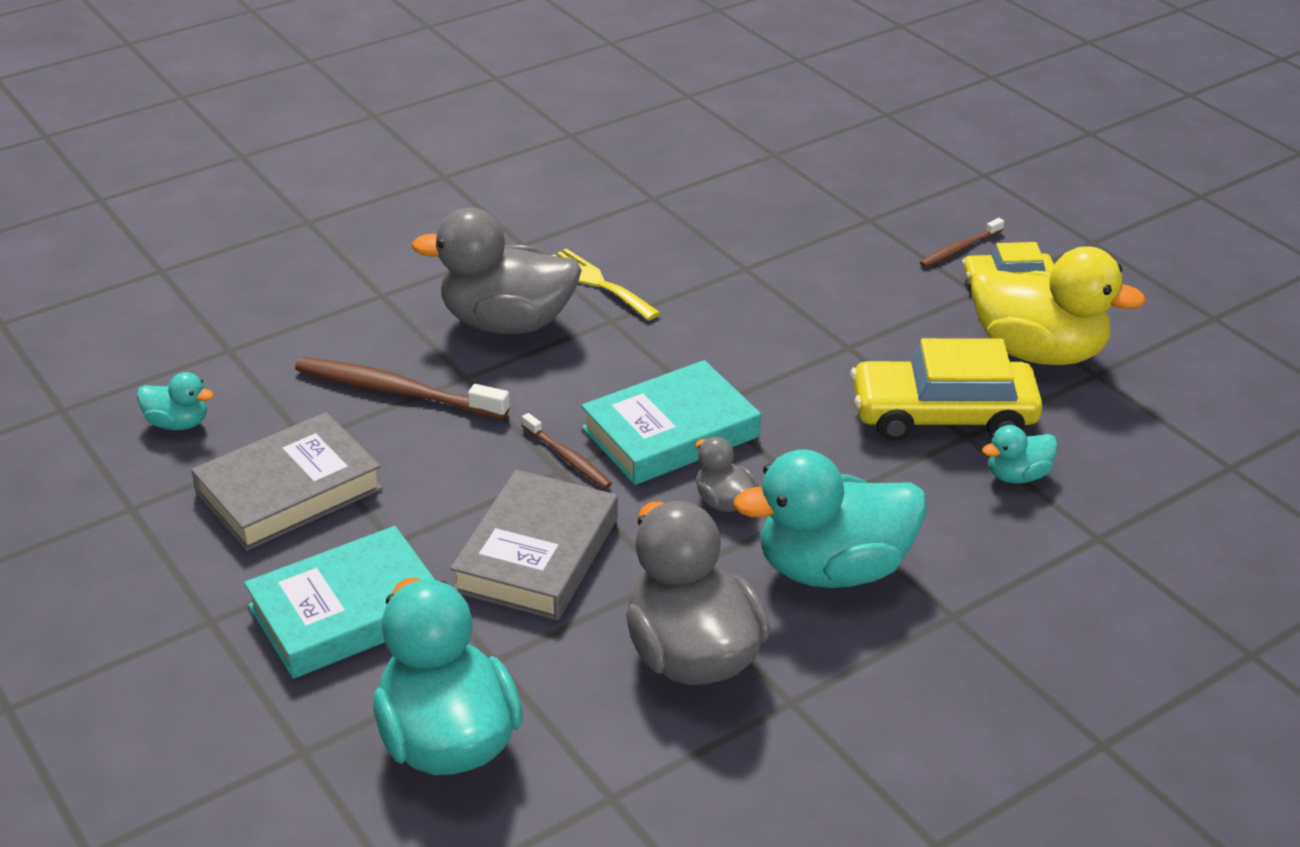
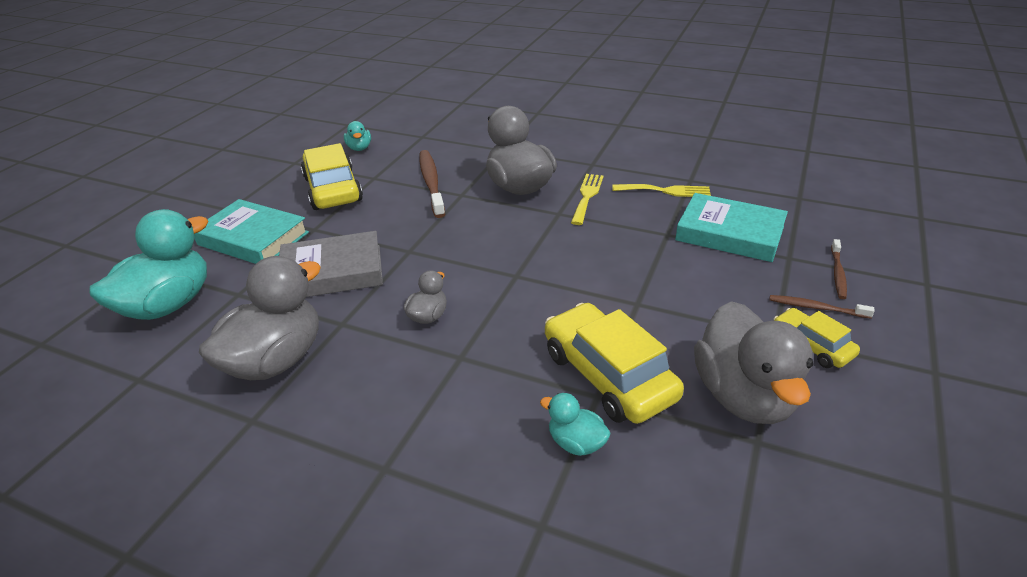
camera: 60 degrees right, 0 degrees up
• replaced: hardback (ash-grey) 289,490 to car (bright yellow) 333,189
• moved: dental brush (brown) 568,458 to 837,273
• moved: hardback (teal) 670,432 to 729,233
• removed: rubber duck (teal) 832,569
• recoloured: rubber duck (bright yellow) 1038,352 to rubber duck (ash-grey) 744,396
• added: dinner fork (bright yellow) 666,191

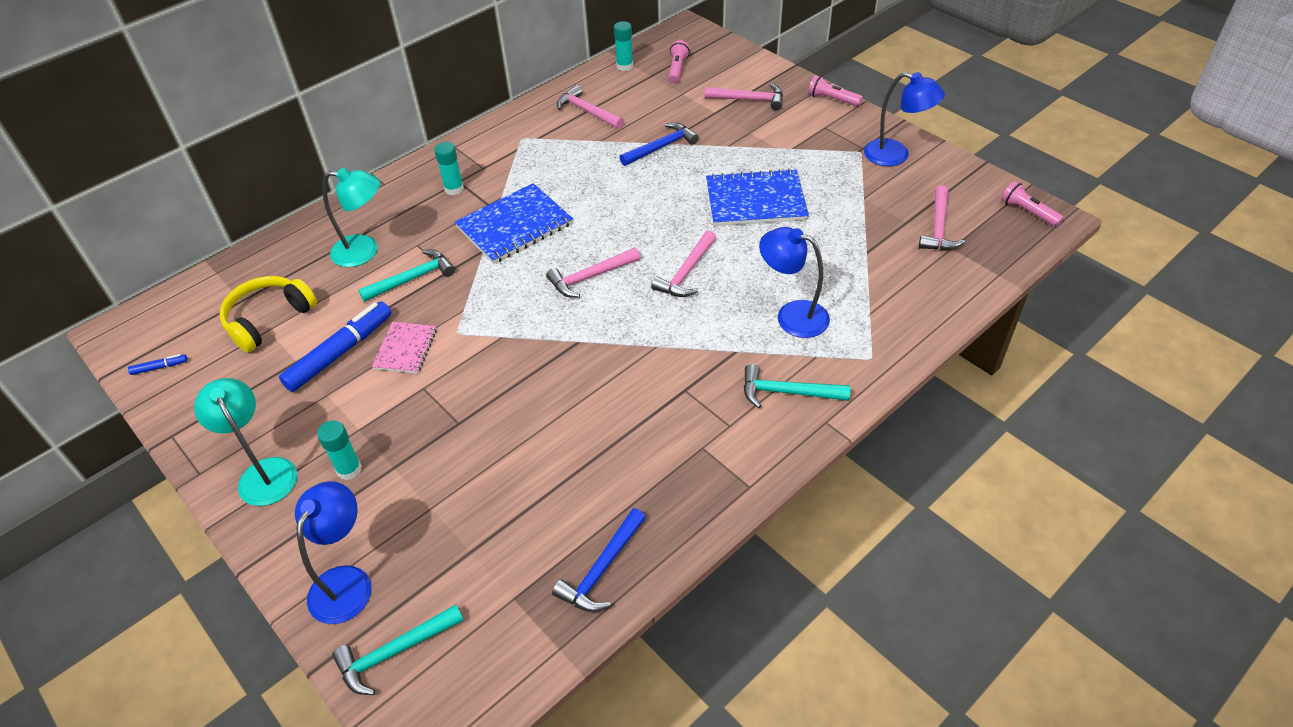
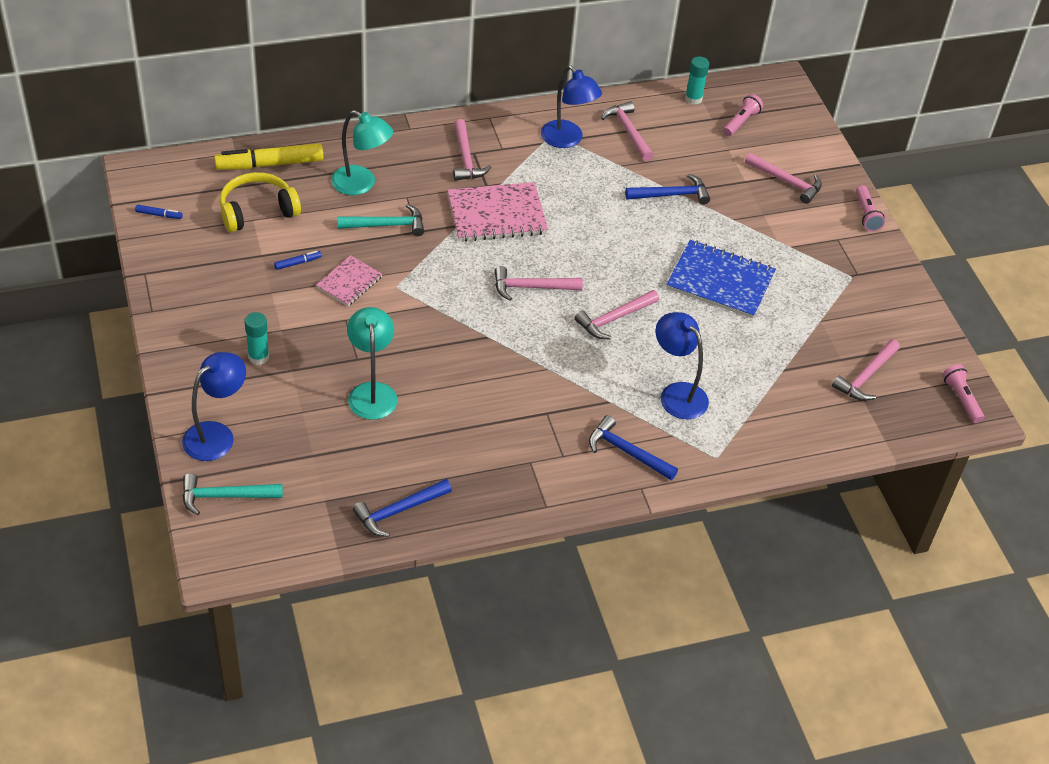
camera: 20 degrees right, 0 degrees up
• moved: desk lamp (teal) 264,472 to 372,392
• resized: marker pen (cobalt) 340,353 = 297,263 x0.43
• replaced: glue (teal) 454,189 to carpenter's hammer (rose-pink) 466,158
• recoloured: notebook (cobalt) 514,225 to notebook (rose-pink) 497,214
• recoloured: carpenter's hammer (teal) 787,392 to carpenter's hammer (cobalt) 627,452
• turned: torch (rose-pink) 832,99 = 866,214 150 degrees counterclockwise
• moved: desk lamp (cobalt) 896,155 to 567,140
• added: marker pen (bright yellow) 270,164

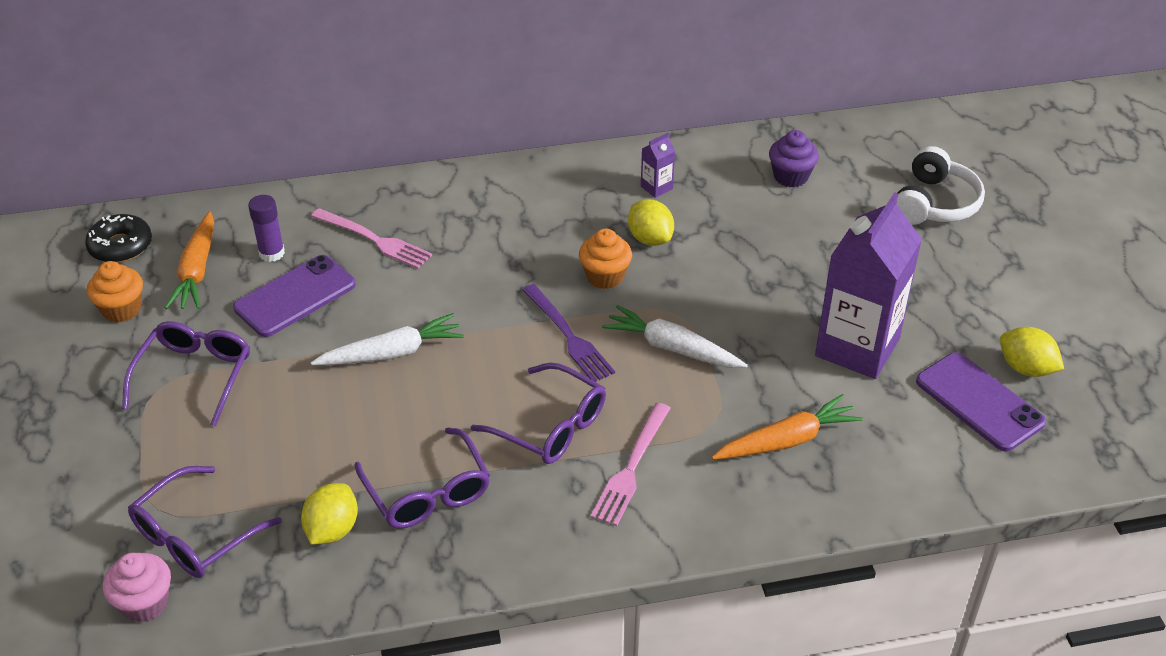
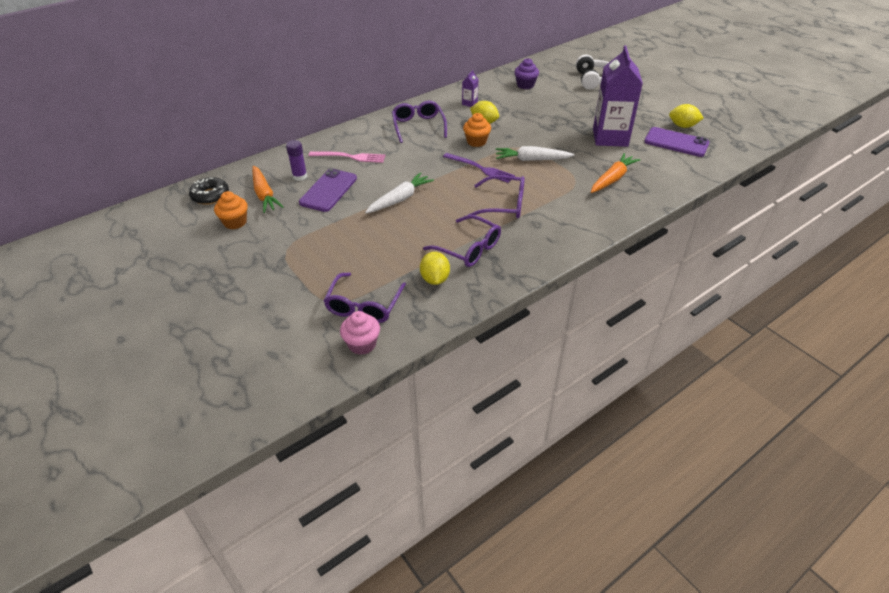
camera: 25 degrees left, 0 degrees up
• moved: eyeglasses (purple) 194,375 to 418,126
• removed: dinner fork (rose-pink) 631,467

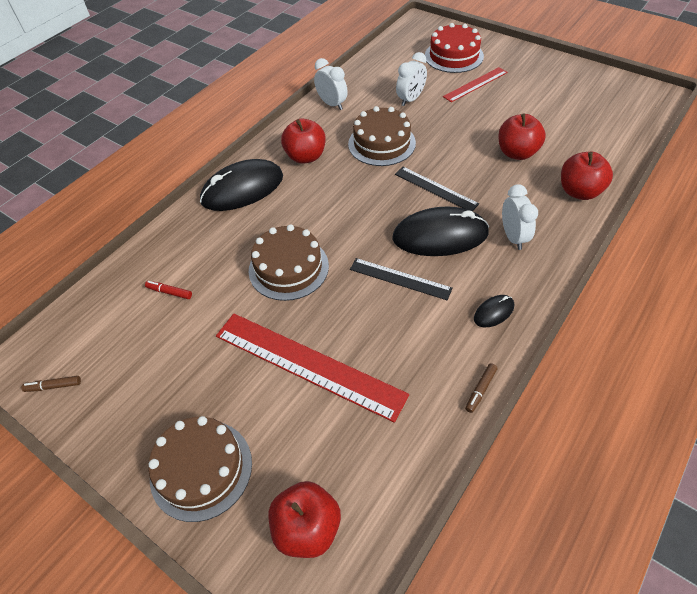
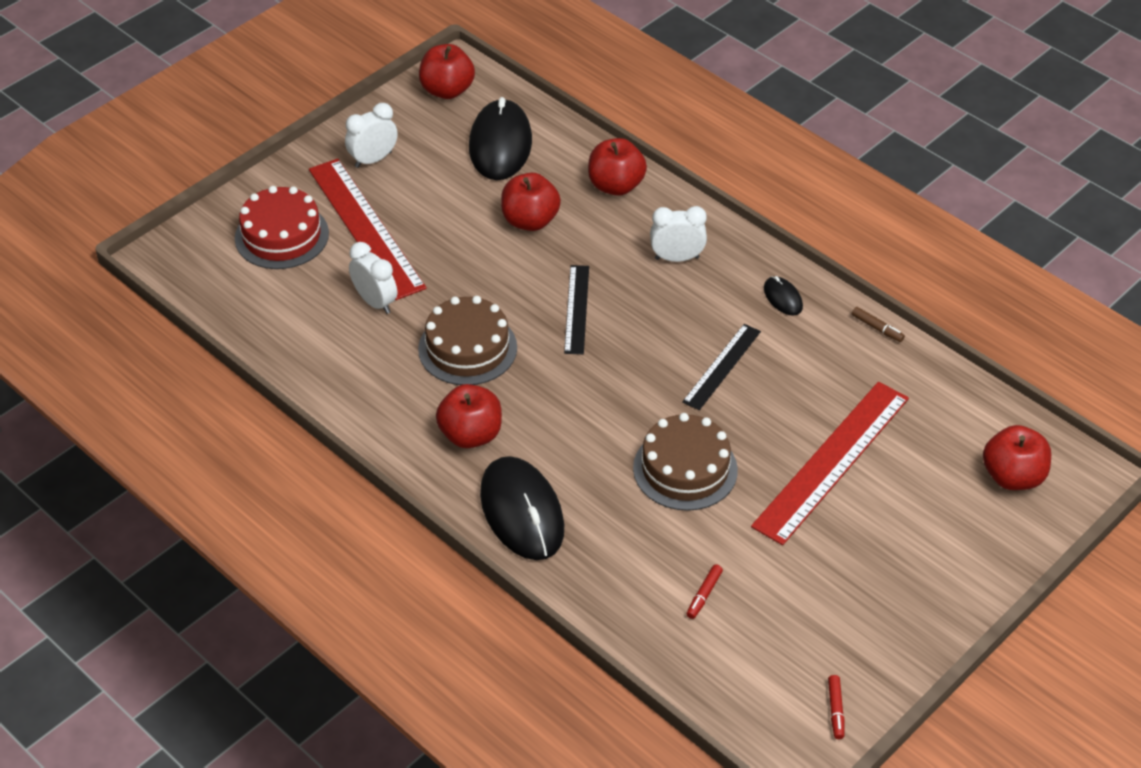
camera: 85 degrees left, 5 degrees down
• recoloured: marker pen (brown) 53,386 to marker pen (crimson) 835,710
• removed: gateau (brown) 201,469
• moved: bedside clock (pure white) 332,104 to 373,159
• moved: computer mouse (jet-black) 440,236 to 500,144
• turned: ruler (jet-black) 435,189 = 576,309 45 degrees counterclockwise
• resized: ruler (crimson) 475,84 = 366,228 x1.81
• added: toy apple (crimson) 447,90

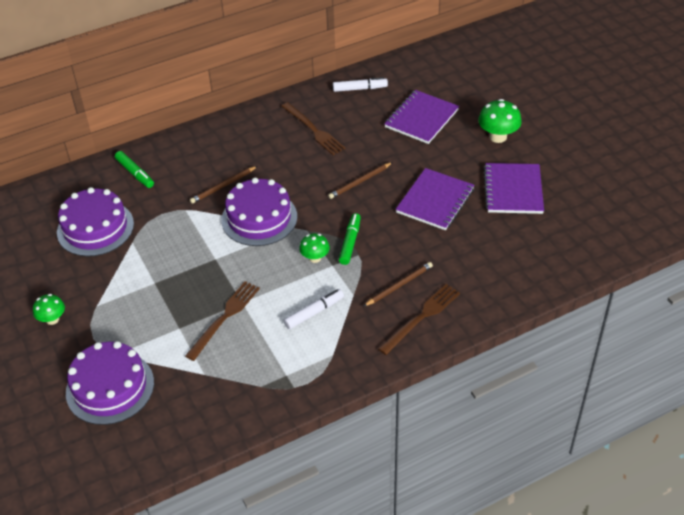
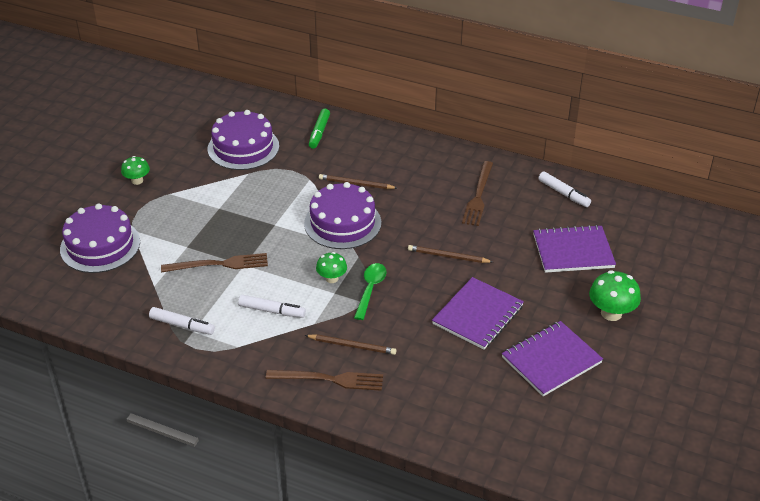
camera: 50 degrees right, 5 degrees down
• replaced: marker pen (leaf-green) 350,242 to teaspoon (leaf-green) 370,289
• turned: notebook (purple) 435,201 = 478,315 45 degrees counterclockwise
• added: marker pen (pure white) 182,325

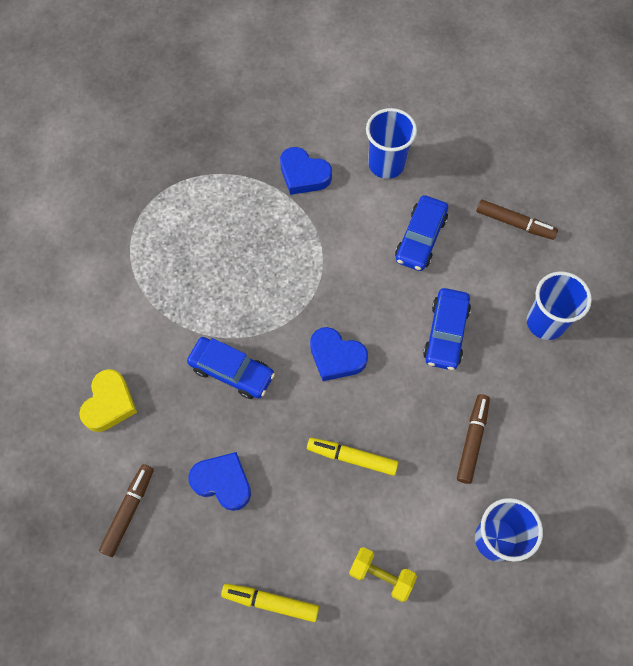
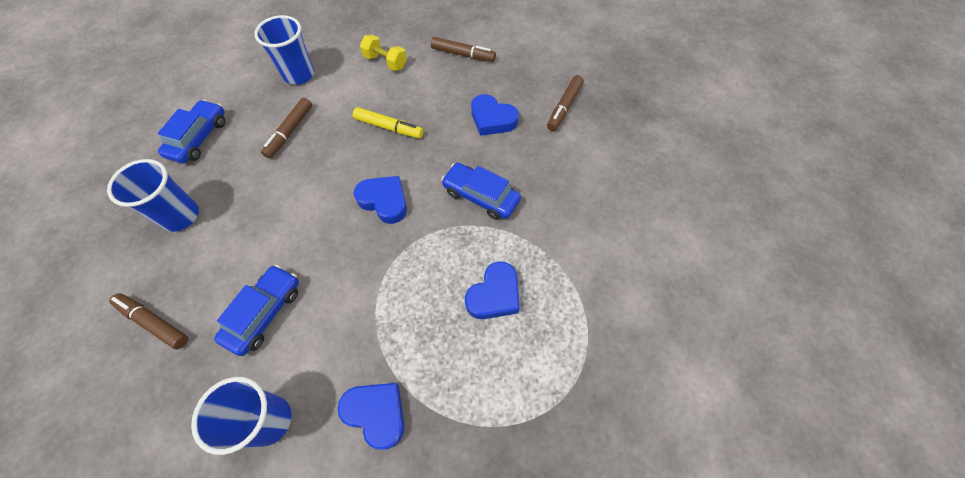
camera: 175 degrees left, 5 degrees down
• removed: love heart (bright yellow) 109,403
• recoloured: marker pen (bright yellow) 270,602 to marker pen (brown) 463,54
• moved: car (cobalt) 445,333 to 199,138
• added: love heart (cobalt) 494,295

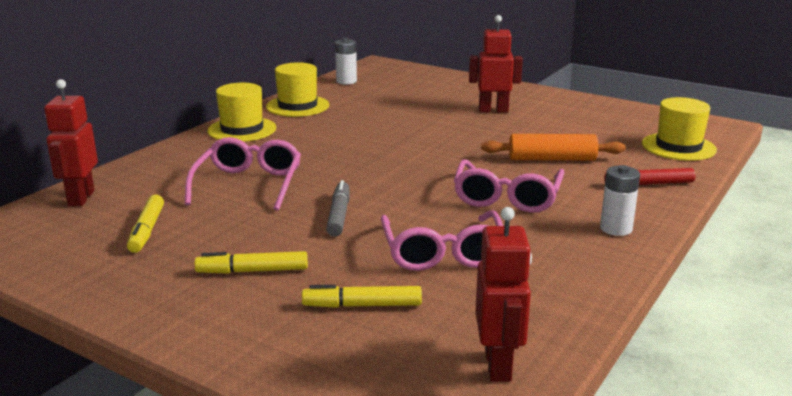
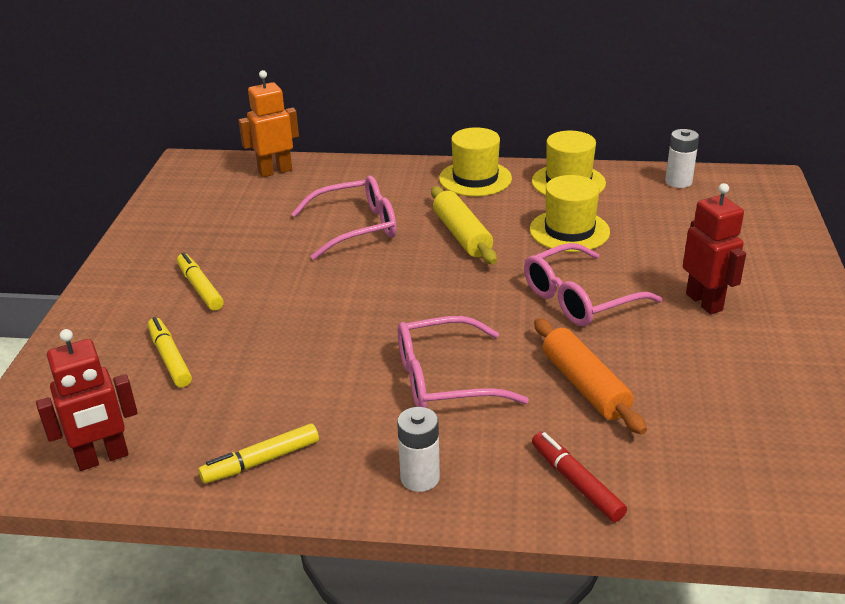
camera: 65 degrees right, 10 degrees up
• recoloured: toy robot (crimson) 80,198 to toy robot (bright orange) 275,171
• moved: marker pen (bright yellow) 147,230 to 262,461
• removed: marker pen (ash-grey) 339,215
• moved: eyeglasses (rose-pink) 443,253 to 579,298
• moved: top hat (bright yellow) 678,147 to 569,231
• added: rolling pin (bright yellow) 462,235

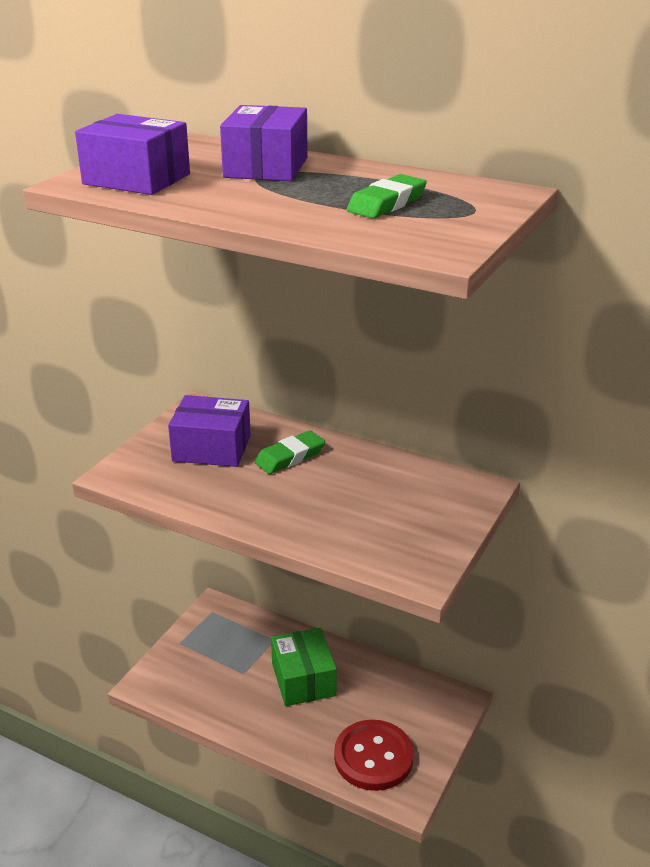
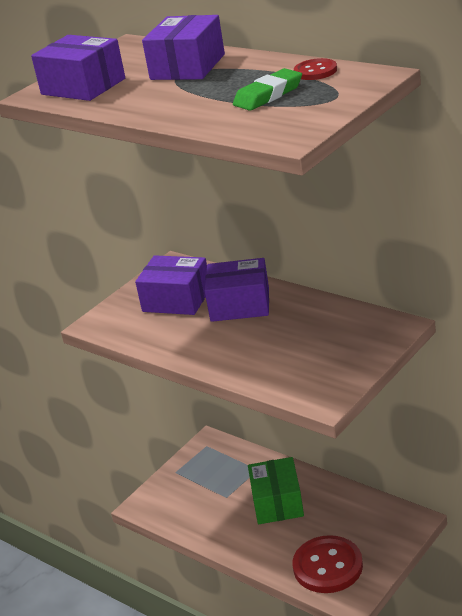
camera: 15 degrees right, 0 degrees up
• replaced: pencil eraser (leaf-green) 290,457 to box (purple) 240,305
• added: shirt button (crimson) 315,71

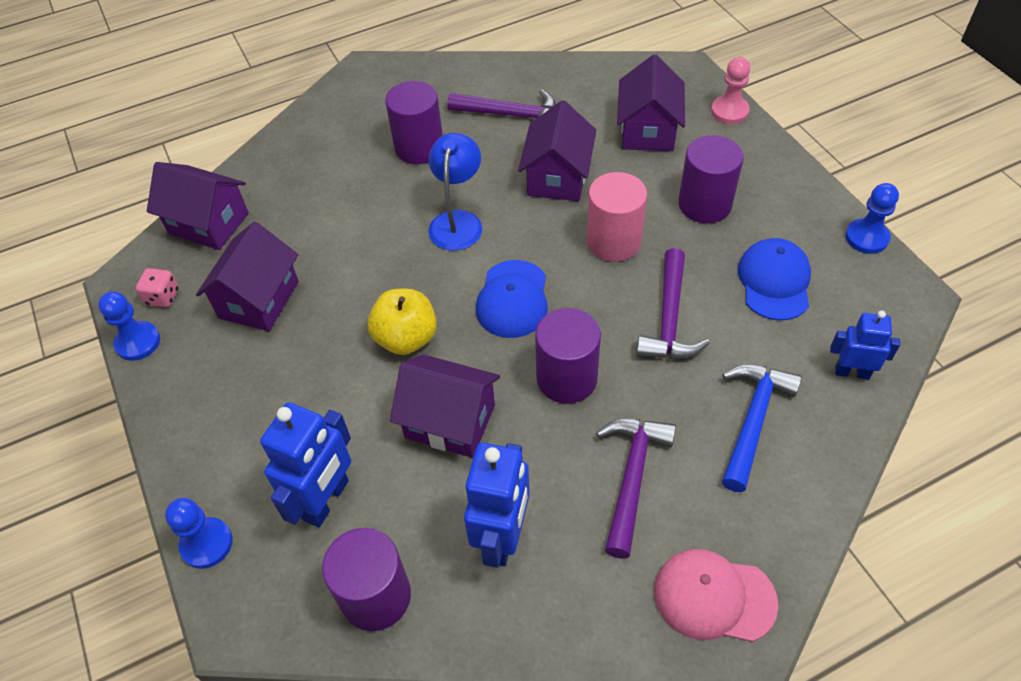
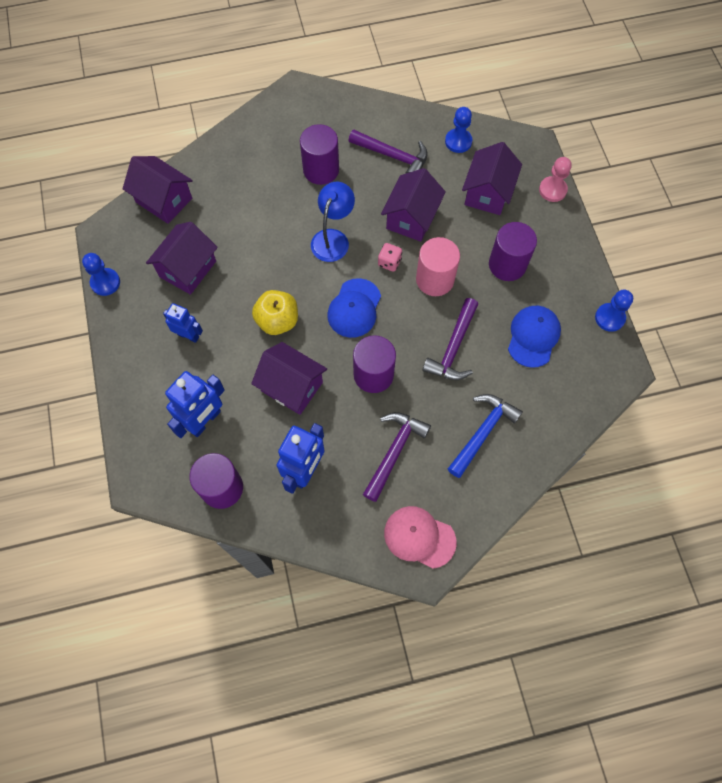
camera: 10 degrees right, 15 degrees up
• moved: game die (rose-pink) 163,297 to 389,262
• moved: pawn (cobalt) 206,544 to 458,141
• moved: toy robot (cobalt) 852,372 to 188,335

